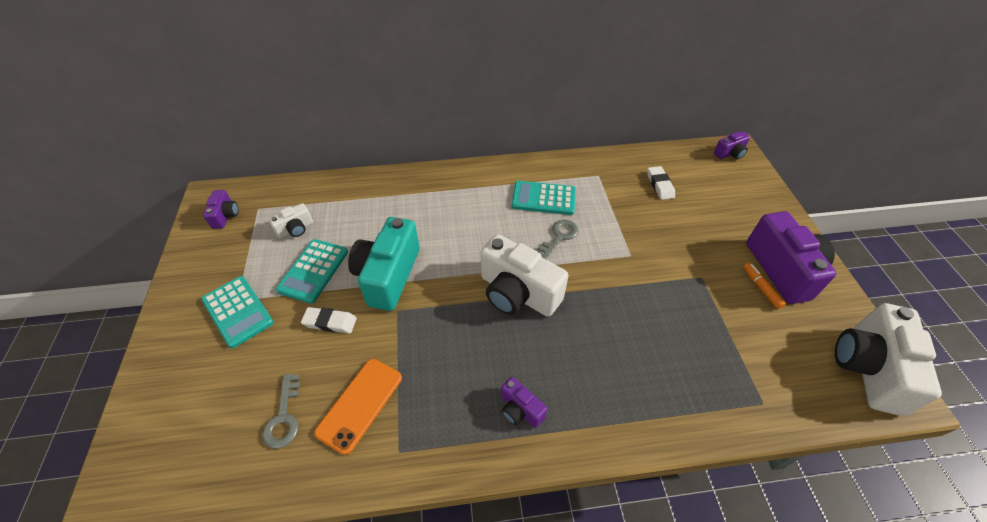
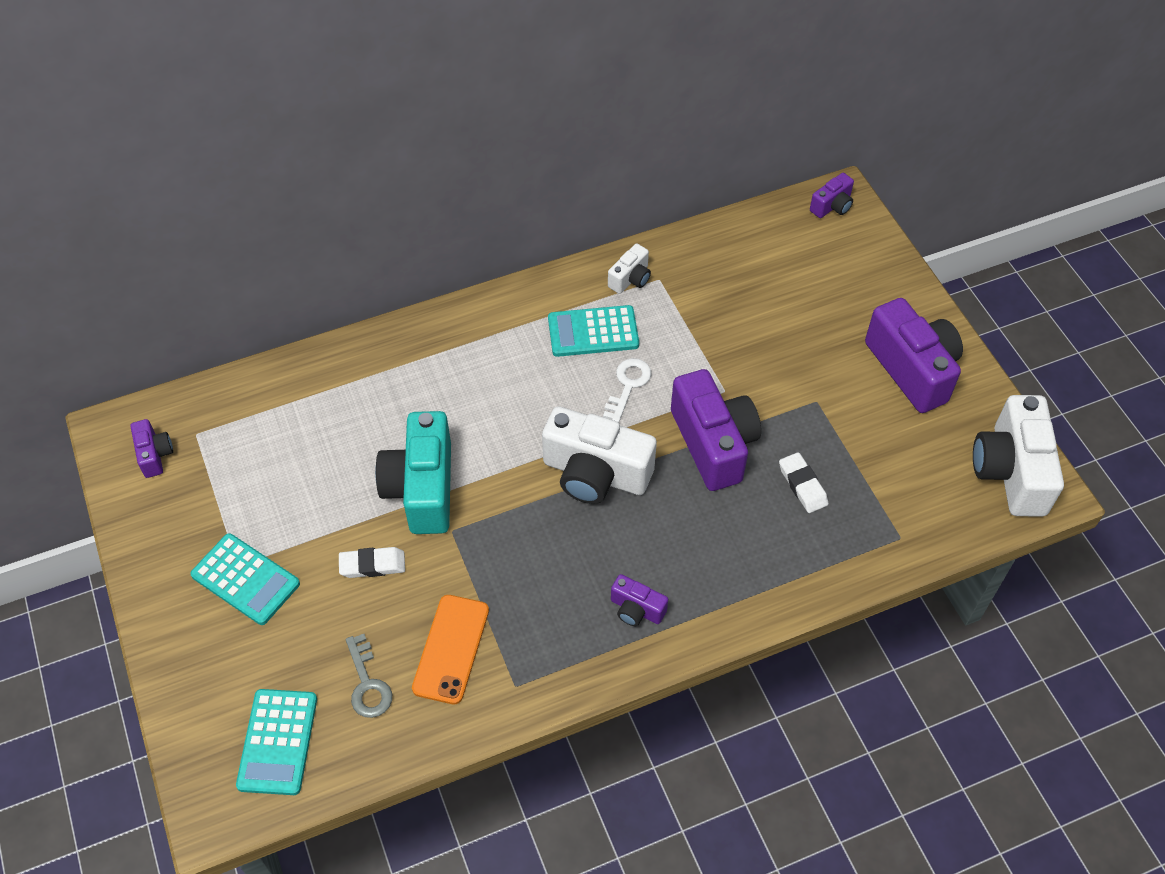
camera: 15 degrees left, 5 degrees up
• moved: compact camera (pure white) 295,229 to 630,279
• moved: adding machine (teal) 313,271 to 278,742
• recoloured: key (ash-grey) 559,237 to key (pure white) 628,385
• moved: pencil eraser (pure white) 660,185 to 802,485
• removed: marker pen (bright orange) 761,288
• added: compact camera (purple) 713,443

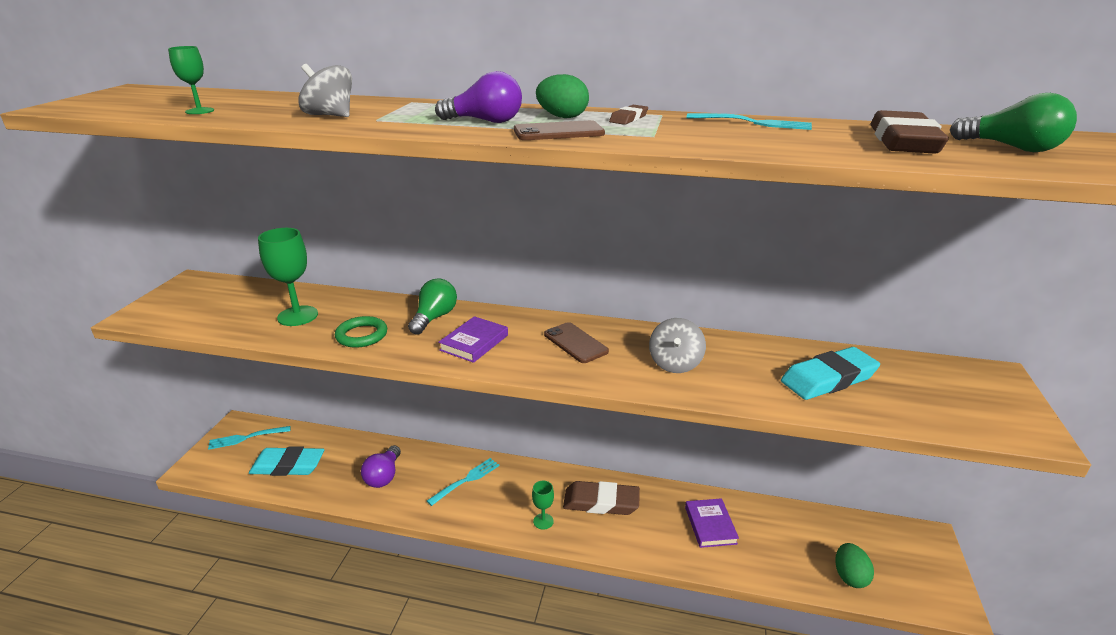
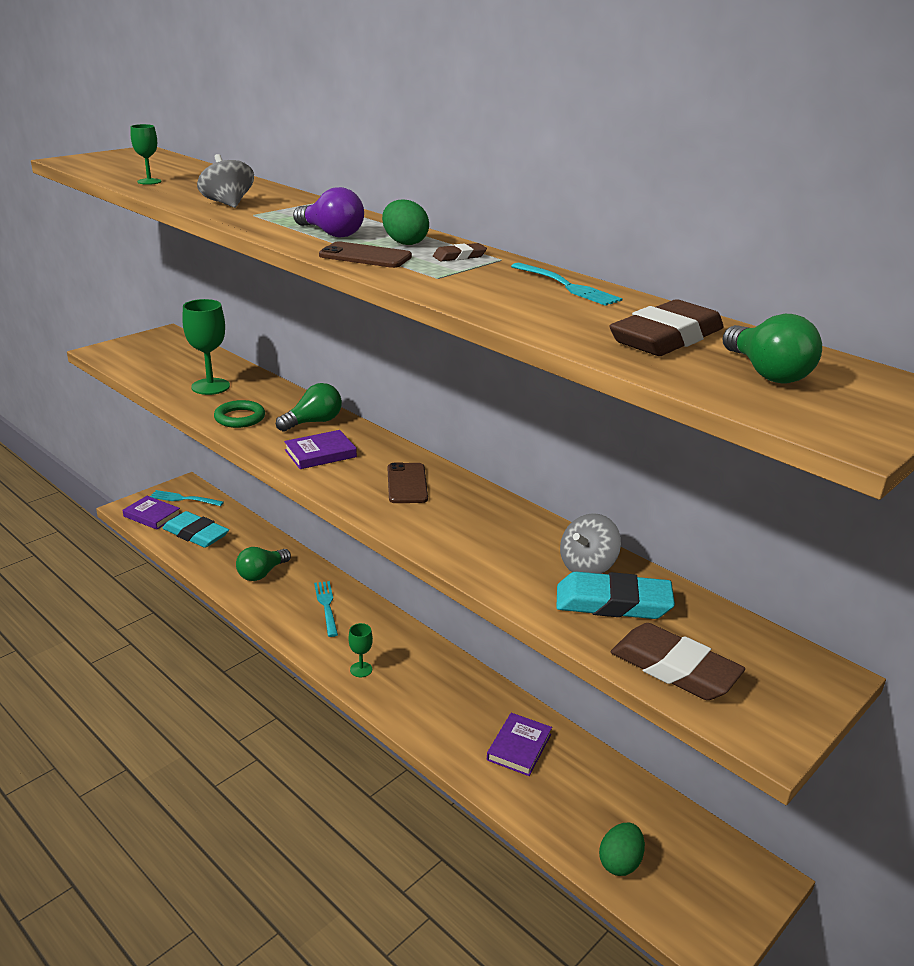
camera: 30 degrees right, 0 degrees up
• recoloured: lightbulb (purple) 384,476 to lightbulb (leaf-green) 262,573
• turned: dinner fork (teal) 466,480 = 326,606 90 degrees counterclockwise
• moved: pencil eraser (brown) 601,502 to 674,668
• moved: whirligig (ash-grey) 675,363 to 587,566
• added: hardback (purple) 152,515

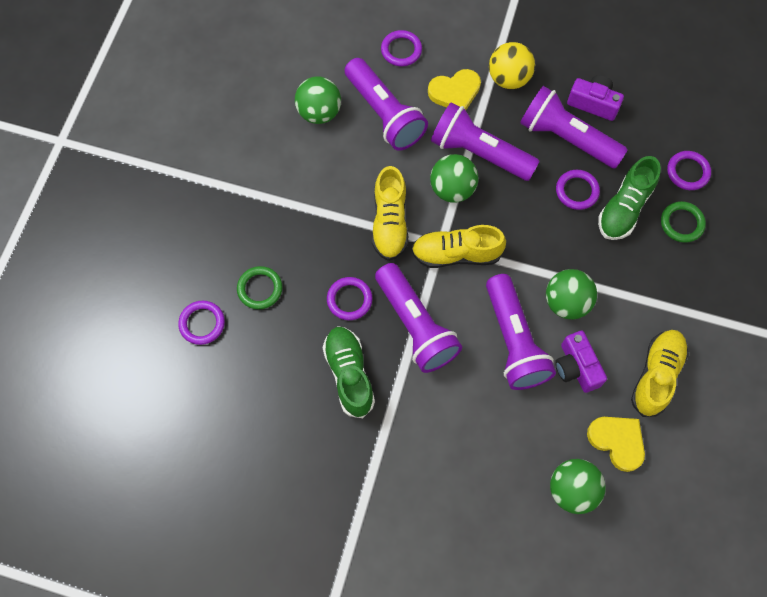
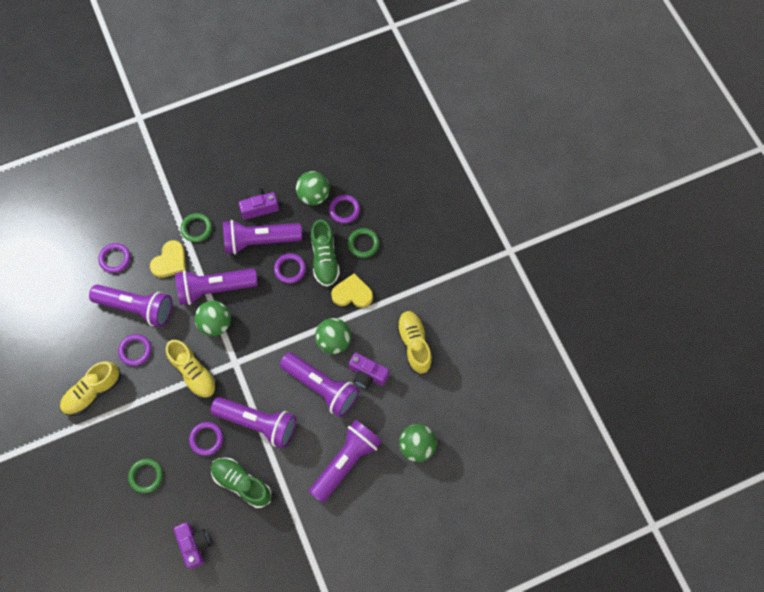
camera: 40 degrees left, 0 degrees up
• moved: ring (purple) 202,323 to 135,350
• moved: ball (leaf-green) 319,112 to 313,195
• moved: shoe (bright yellow) 456,254 to 93,392
• replaced: ball (bright yellow) 508,78 to ring (leaf-green) 196,228
• moved: love heart (bright yellow) 617,441 to 352,293
• added: compact camera (purple) 194,545
• added: torch (purple) 346,462

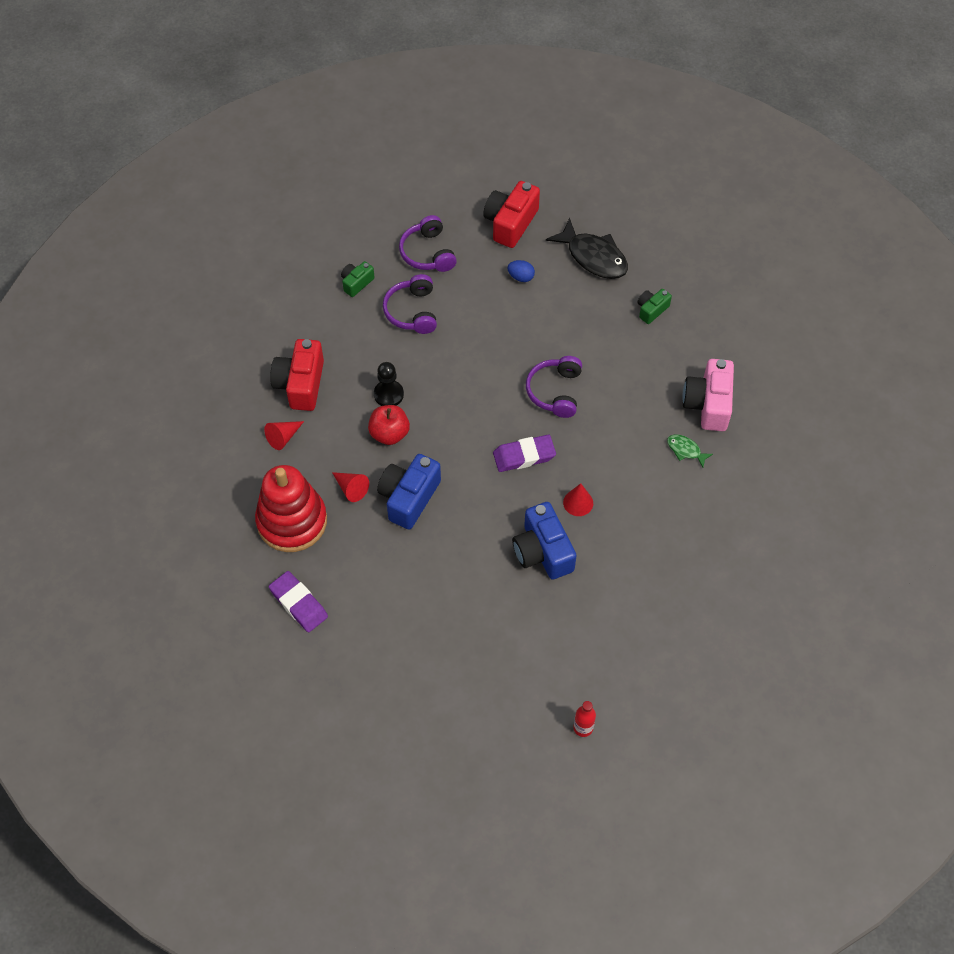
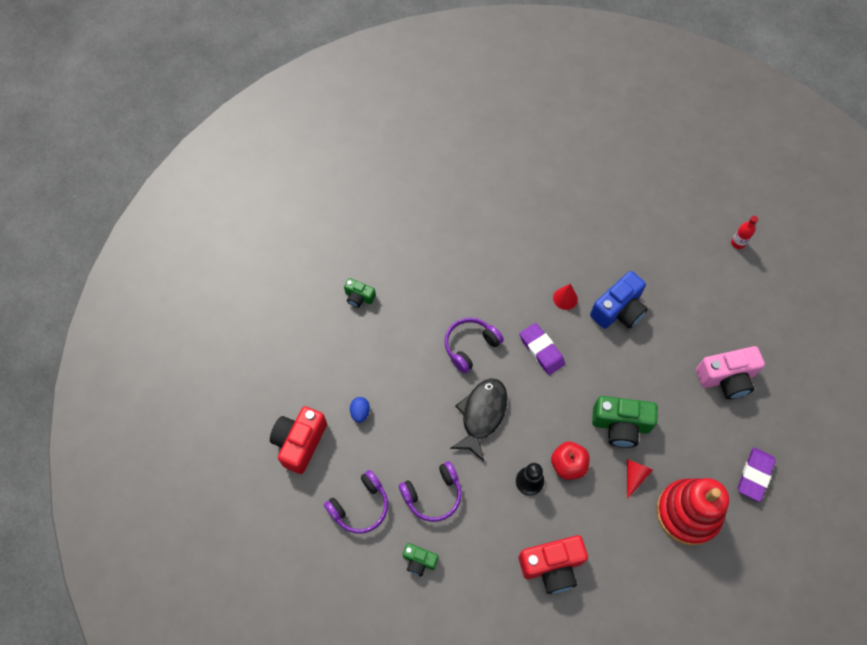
camera: 110 degrees left, 5 degrees up
• removed: cone (crimson) 283,437
• recoloured: compact camera (cobalt) 409,498 to compact camera (leaf-green) 620,425
• turned: compact camera (crimson) 510,223 = 300,442 105 degrees clockwise
• turned: headphones (purple) 555,391 = 470,346 150 degrees clockwise
• moved: toy fish (jet-black) 593,257 to 482,415
• removed: toy fish (leaf-green) 685,450
• moved: compact camera (rose-pink) 708,404 to 726,378

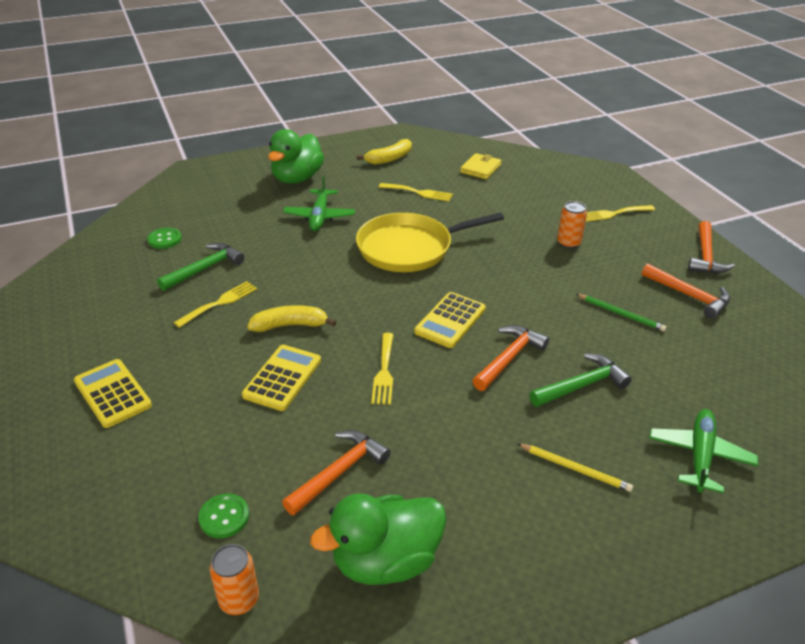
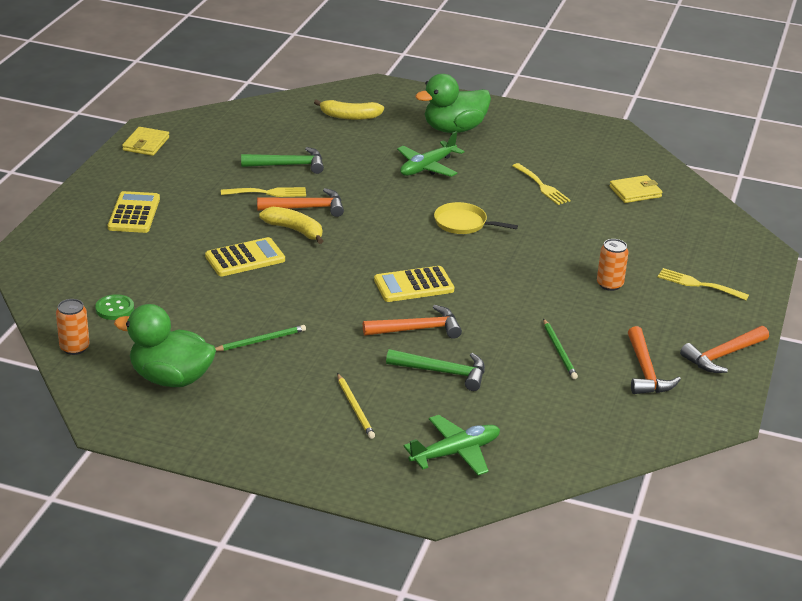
camera: 40 degrees right, 5 degrees down
• removed: shirt button (leaf-green) 165,239
• moved: carpenter's hammer (bright orange) 339,472 to 306,208
• resized: skillet (bright yellow) 409,248 = 463,223 x0.54
• moved: banana fruit (bright yellow) 389,159 to 350,116
• removed: dinner fork (bright yellow) 384,371
• added: card wallet (bright yellow) 146,144
• added: lead pencil (leaf-green) 261,341

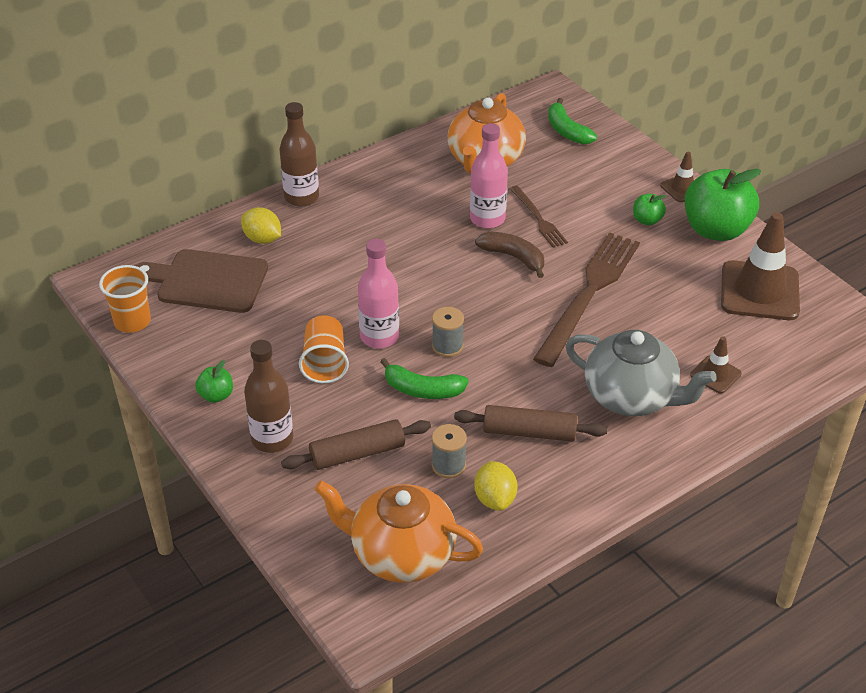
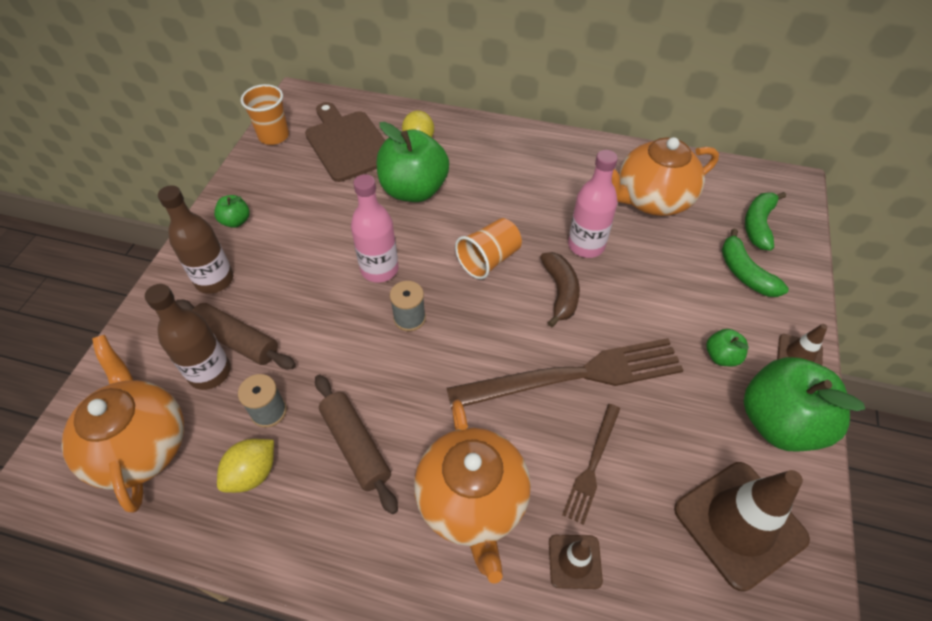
camera: 50 degrees right, 10 degrees up
• moved: flask (brown) 301,197 to 210,372
• moved: beaker (bright orange) 325,362 to 489,259
• moved: banana fruit (leaf-green) 422,390 to 745,273
• moved: dinner fork (brown) 538,219 to 592,465
• recoloured: tea pot (ash-grey) 631,397 to tea pot (bright orange) 472,502
• added: toy apple (leaf-green) 414,190

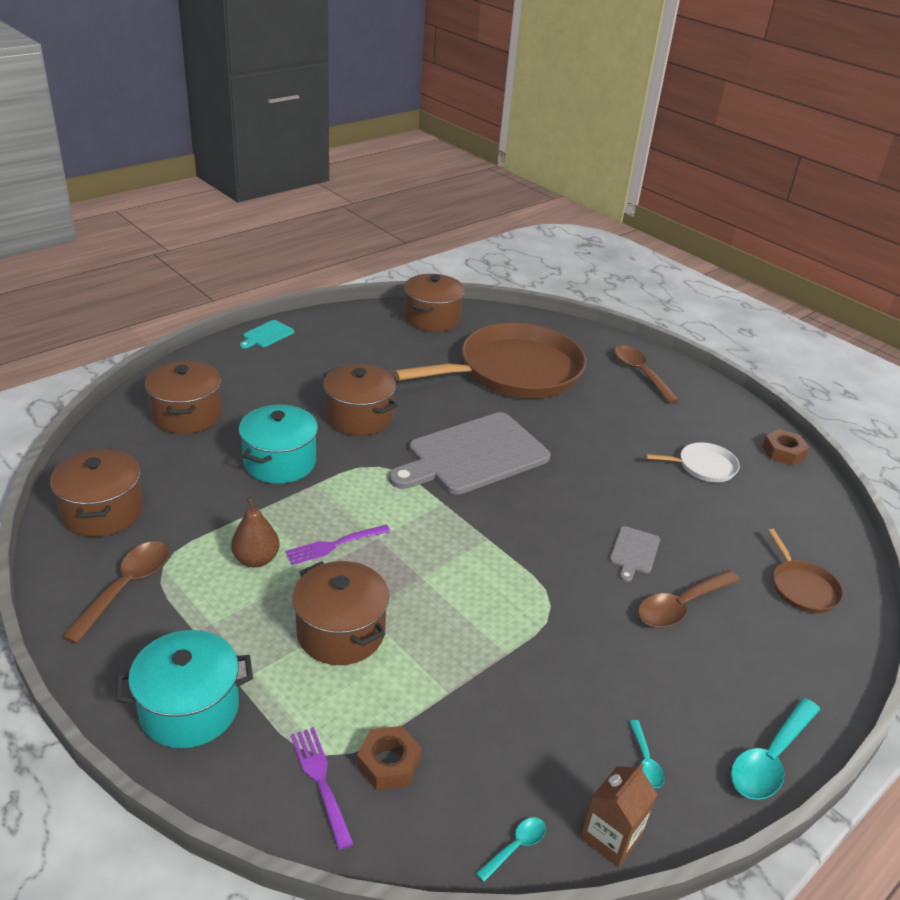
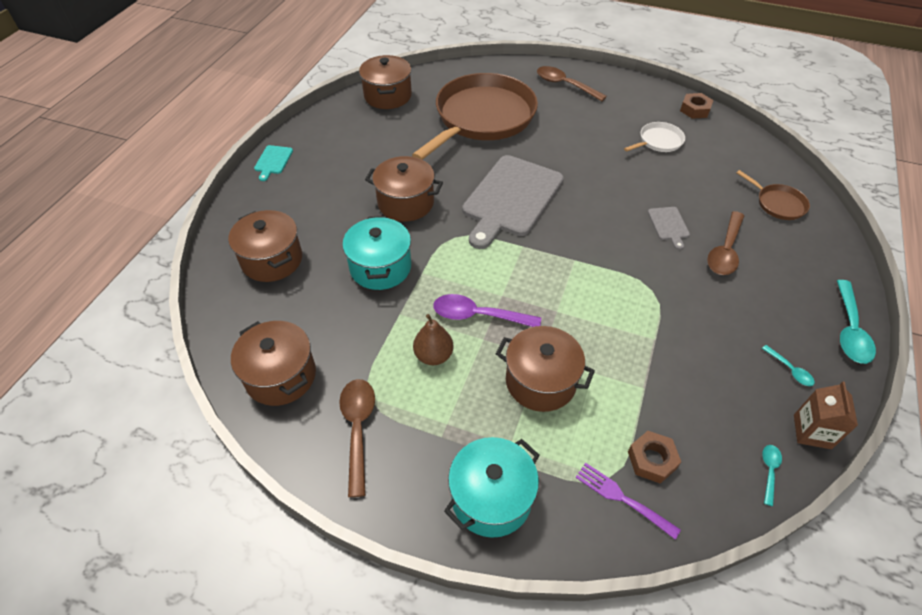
camera: 25 degrees left, 15 degrees up
• replaced: dinner fork (purple) 335,545 to teaspoon (purple) 478,315

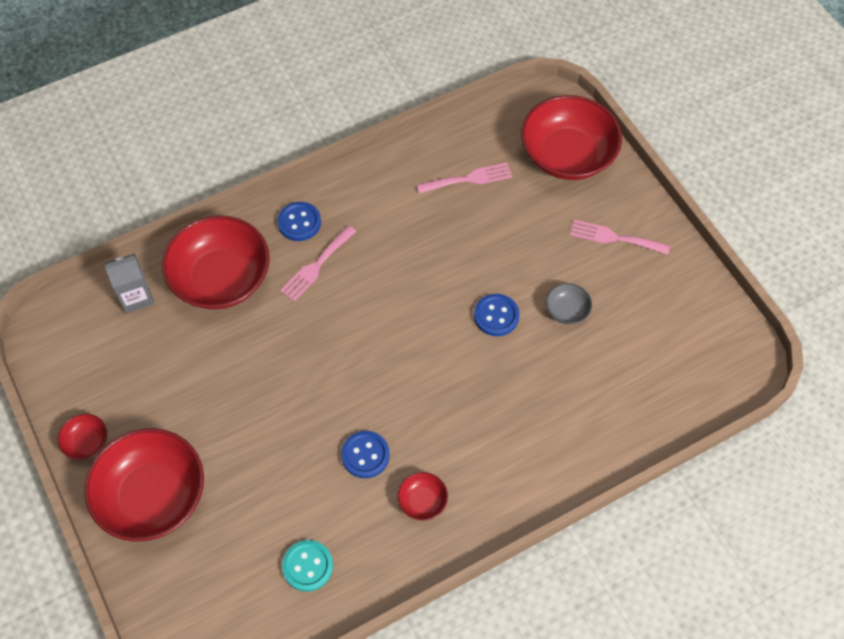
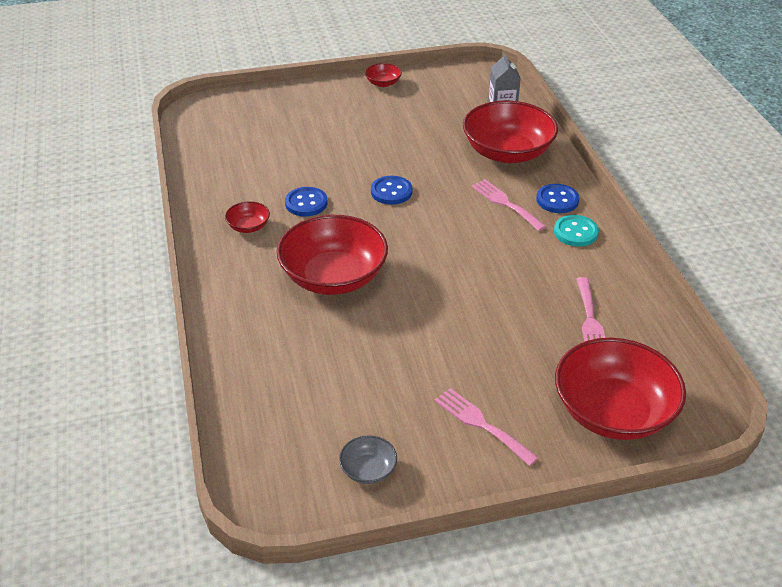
camera: 105 degrees right, 20 degrees down
• moved: serving bowl (crimson) 152,496 to 333,277
• moved: shirt button (teal) 307,566 to 575,232
• moved: shirt button (cobalt) 496,316 to 391,192
• moved: serving bowl (ash-grey) 567,310 to 368,470
• turned: dinner fork (rose-pink) 614,238 = 481,424 75 degrees counterclockwise

